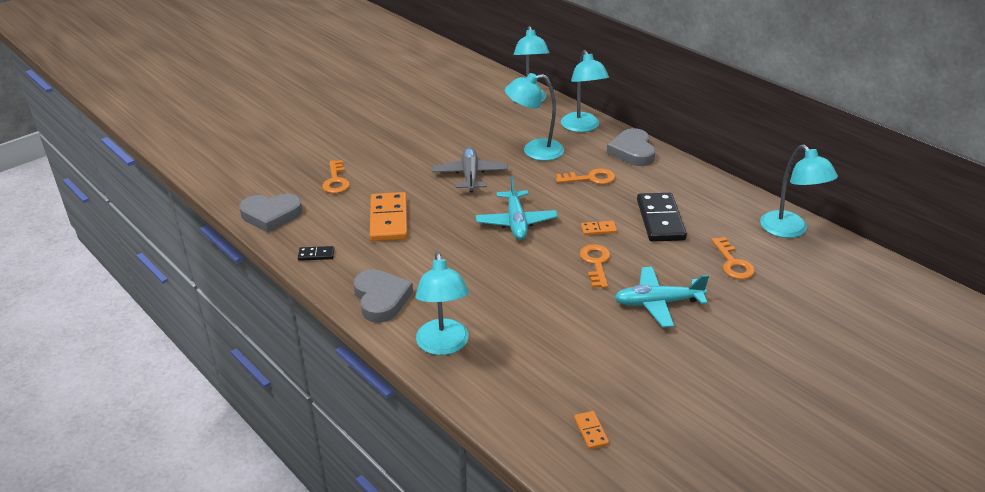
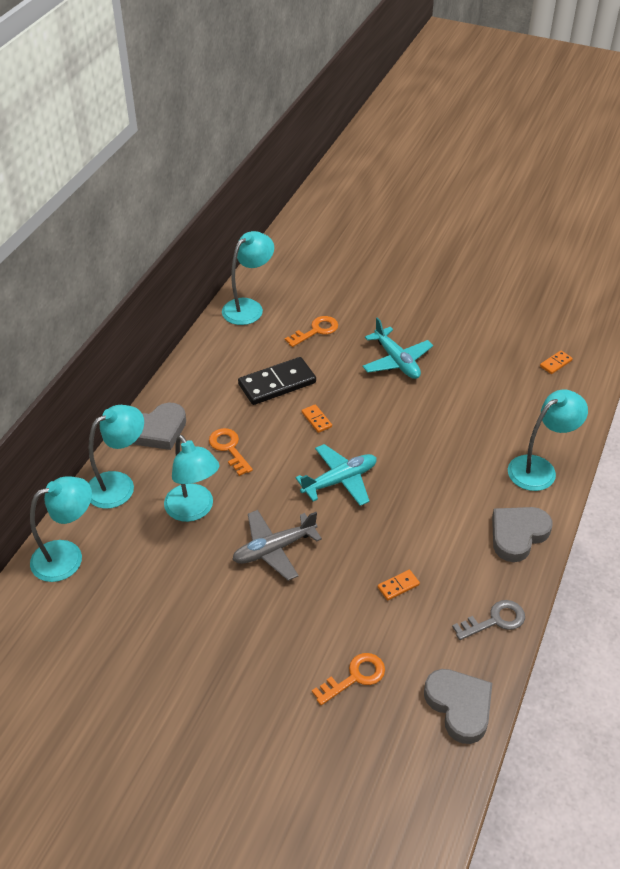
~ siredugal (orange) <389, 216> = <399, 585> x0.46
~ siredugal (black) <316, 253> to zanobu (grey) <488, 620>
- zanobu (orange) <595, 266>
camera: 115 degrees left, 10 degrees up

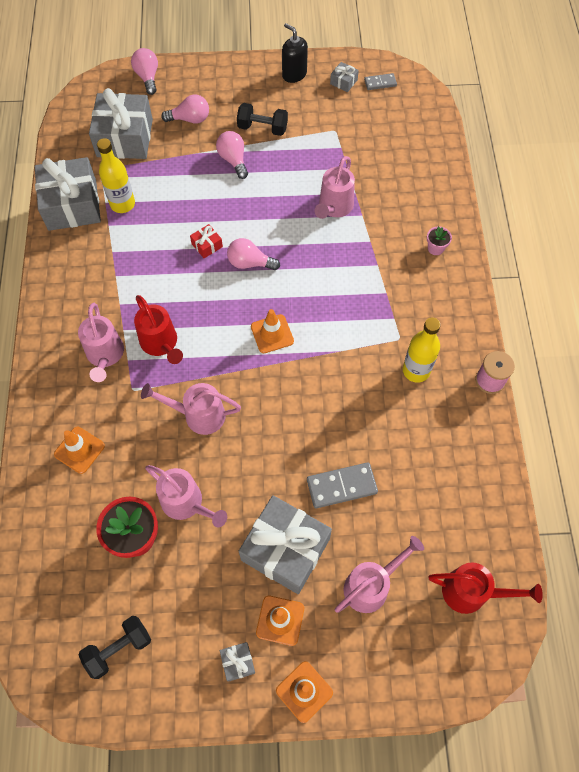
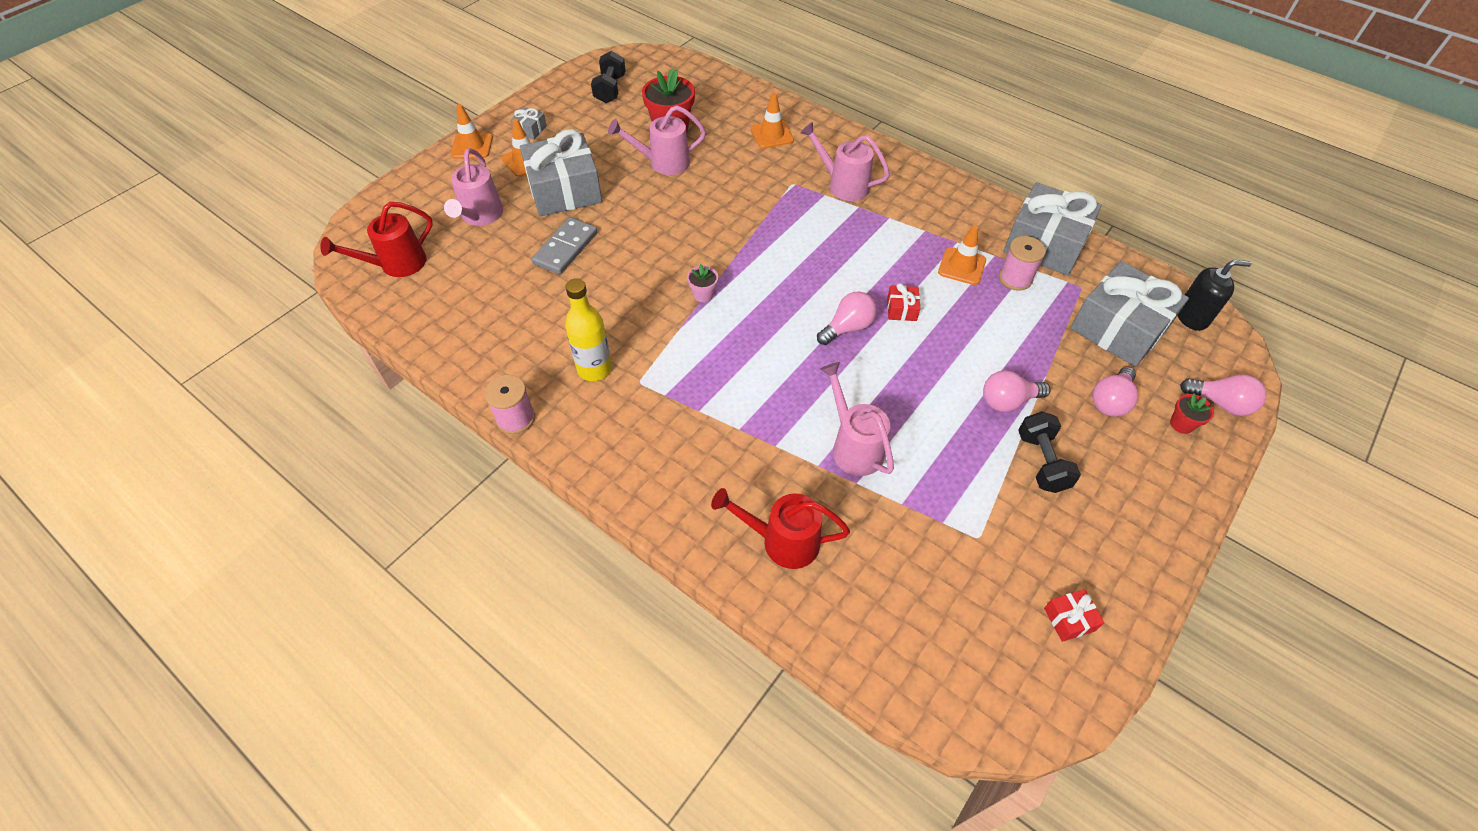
~ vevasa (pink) <439, 240> to <702, 283>
~ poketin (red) <158, 329> to <780, 528>
~ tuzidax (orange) <272, 331> to <962, 255>
~ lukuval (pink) <232, 155> = <1016, 391> 150 degrees clockwise
~ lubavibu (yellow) <116, 175> to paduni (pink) <1022, 263>
~ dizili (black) <262, 119> = <1049, 452> 60 degrees counterclockwise
~ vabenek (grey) <344, 77> to vabenek (red) <1074, 615>
+ vevasa (red) <1192, 414>
~ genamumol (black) <295, 53> to <1214, 295>
- poketin (pink) <191, 409>
- siredugal (grey) <380, 81>
camera: 130 degrees right, 10 degrees down

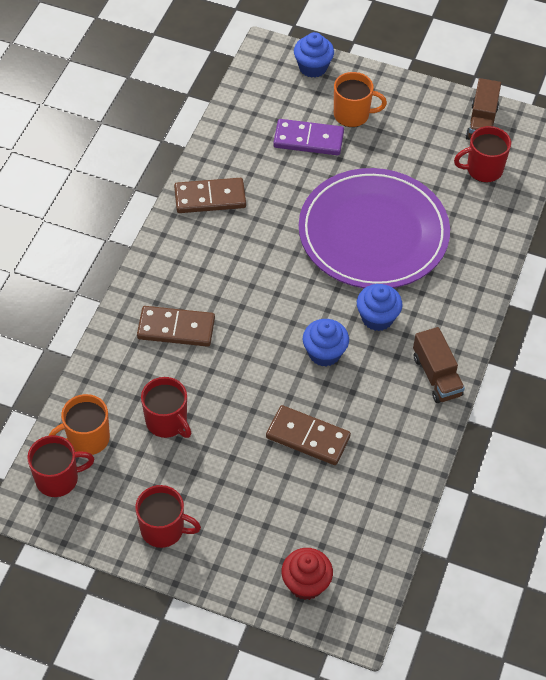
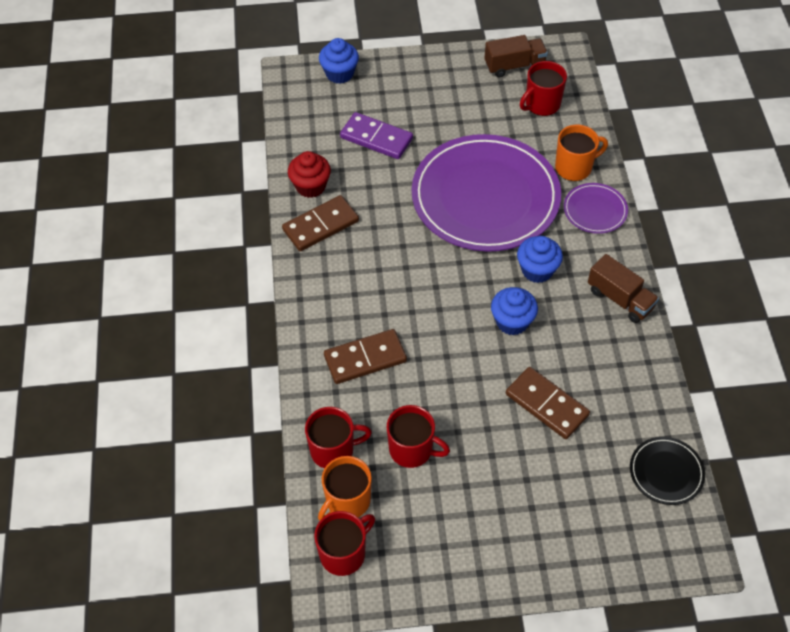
~ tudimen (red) <307, 574> to <309, 174>
~ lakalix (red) <168, 516> to <338, 437>
~ siredugal (purple) <308, 137> = <376, 135> 45 degrees clockwise
~ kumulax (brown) <483, 109> = <516, 56> 90 degrees counterclockwise
~ siredugal (brown) <308, 435> = <548, 403> 45 degrees clockwise
~ lakalix (orange) <360, 99> to <581, 153>
+ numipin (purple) <596, 208>
+ numipin (black) <667, 471>
camera: 25 degrees left, 0 degrees up

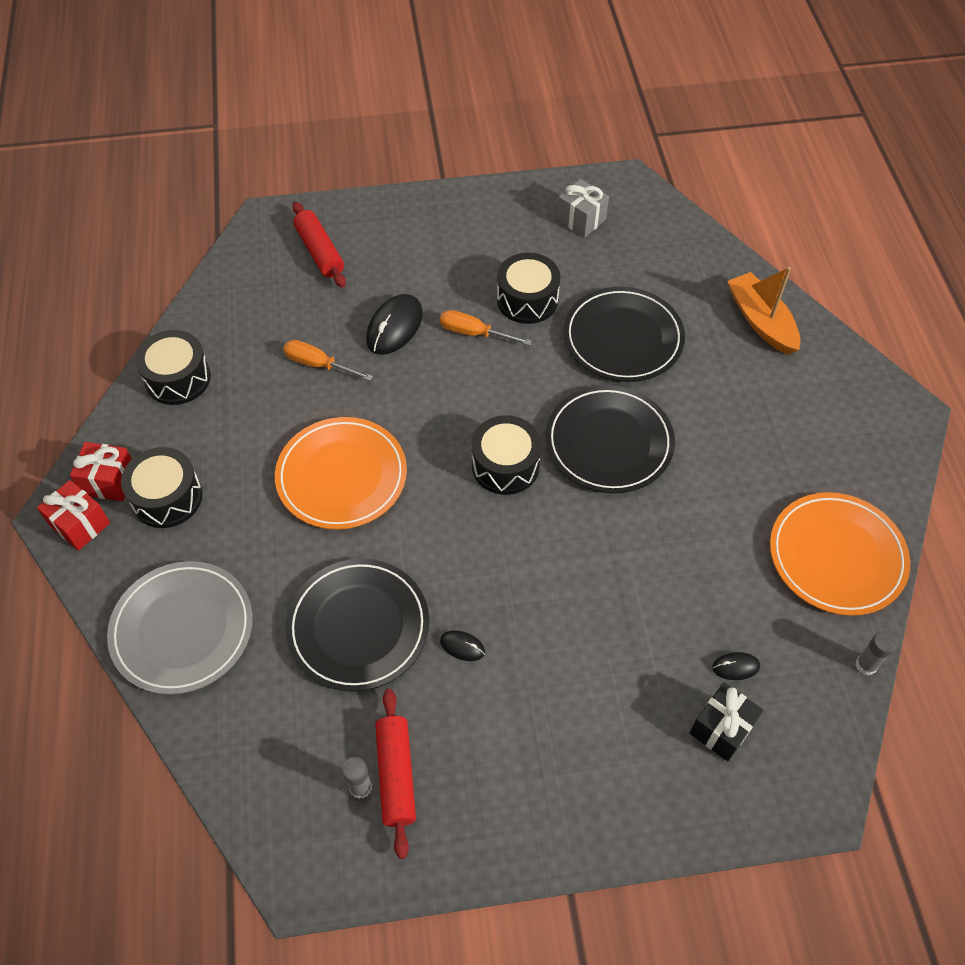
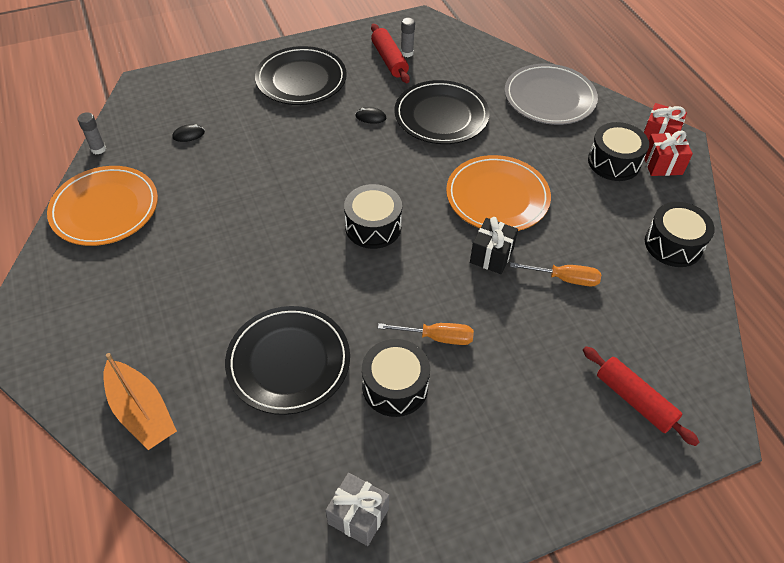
~ numipin (black) <610, 439> to <301, 75>
~ vabenek (black) <726, 721> to <494, 245>
- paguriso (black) <394, 324>
camera: 165 degrees right, 5 degrees down

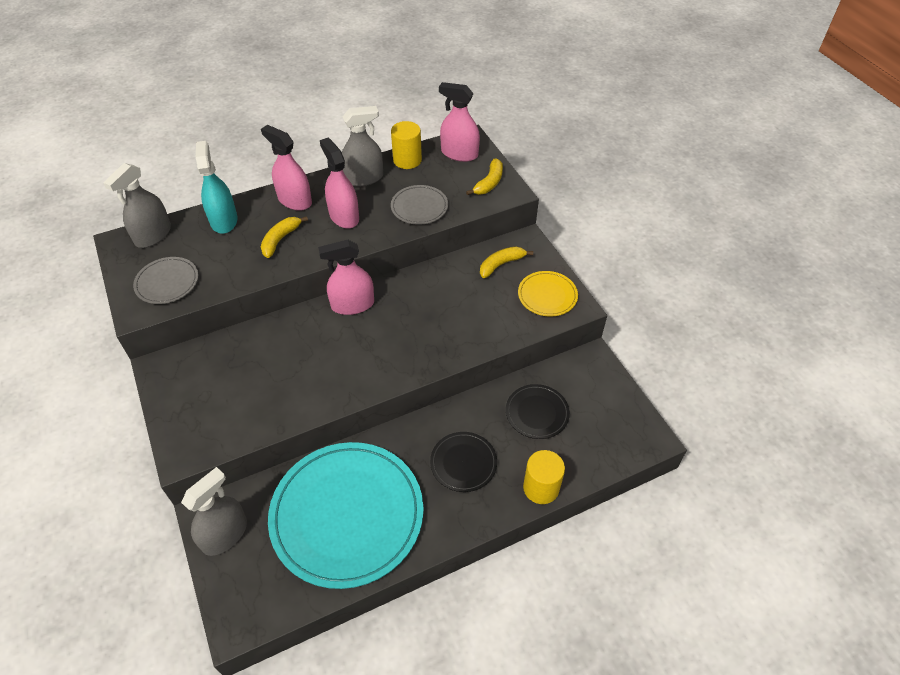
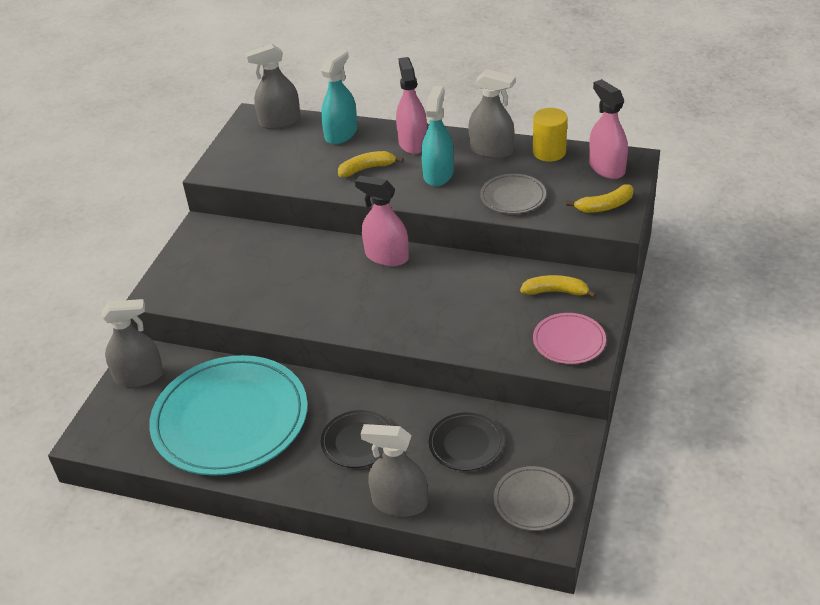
~ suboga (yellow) <544, 477> to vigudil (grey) <394, 470>
~ vigudil (pink) <339, 183> to vigudil (turquoise) <437, 136>
~ numipin (grey) <165, 280> to <533, 498>
~ numipin (yellow) <548, 293> to numipin (pink) <569, 338>
camera: 45 degrees right, 10 degrees down

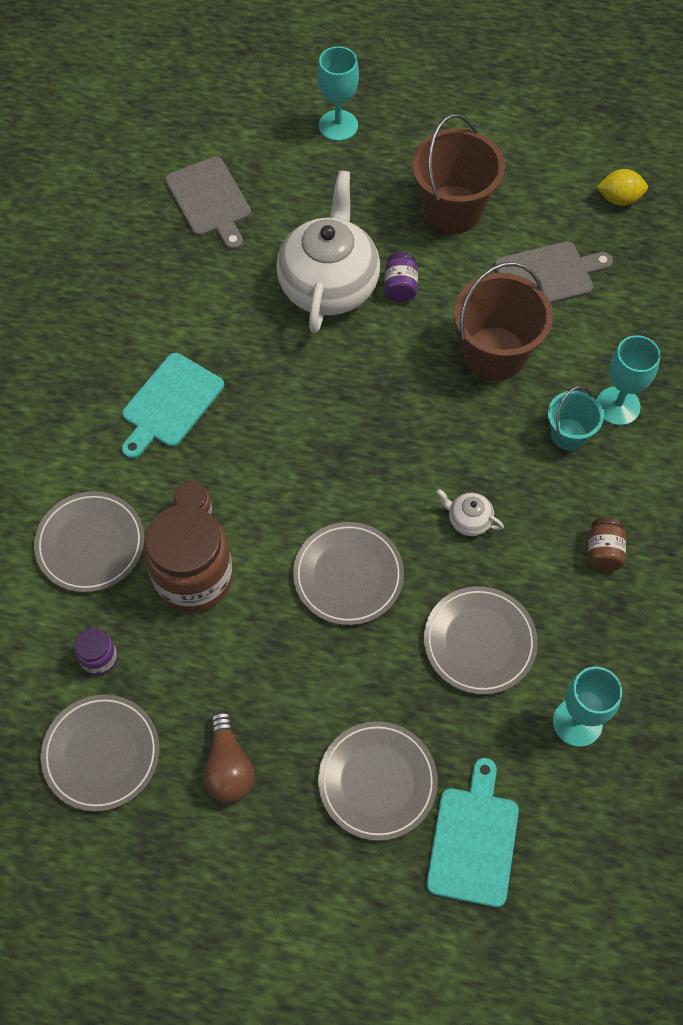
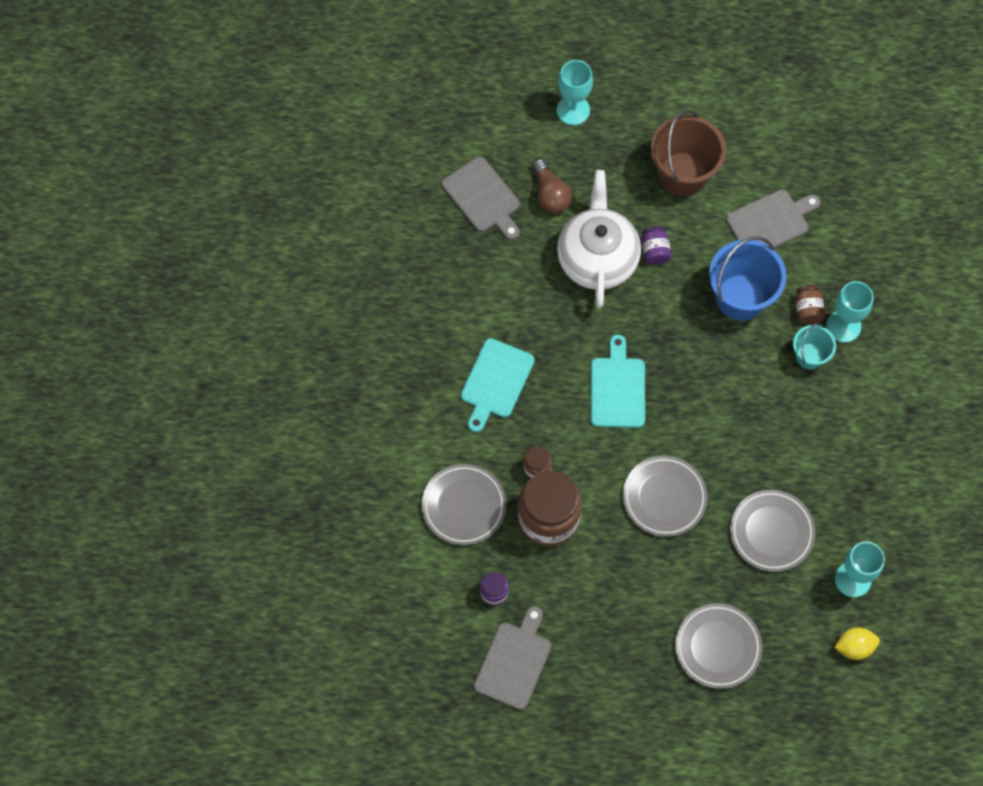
~ numipin (grey) <100, 753> to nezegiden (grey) <512, 658>
~ lukuval (brown) <229, 757> to <552, 186>
~ nezegiden (turquoise) <472, 832> to <618, 381>
~ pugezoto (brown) <503, 321> to pugezoto (blue) <748, 278>
~ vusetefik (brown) <607, 544> to <810, 304>
~ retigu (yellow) <622, 187> to <857, 643>
- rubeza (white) <470, 512>
camera: 10 degrees left, 5 degrees up

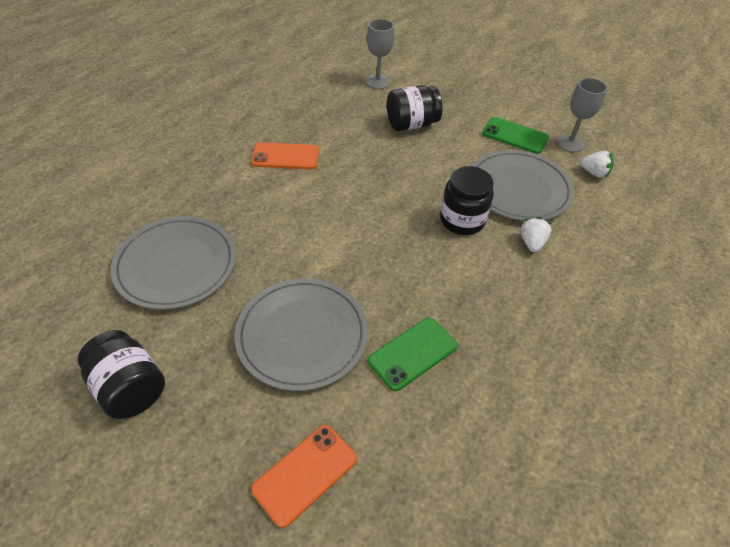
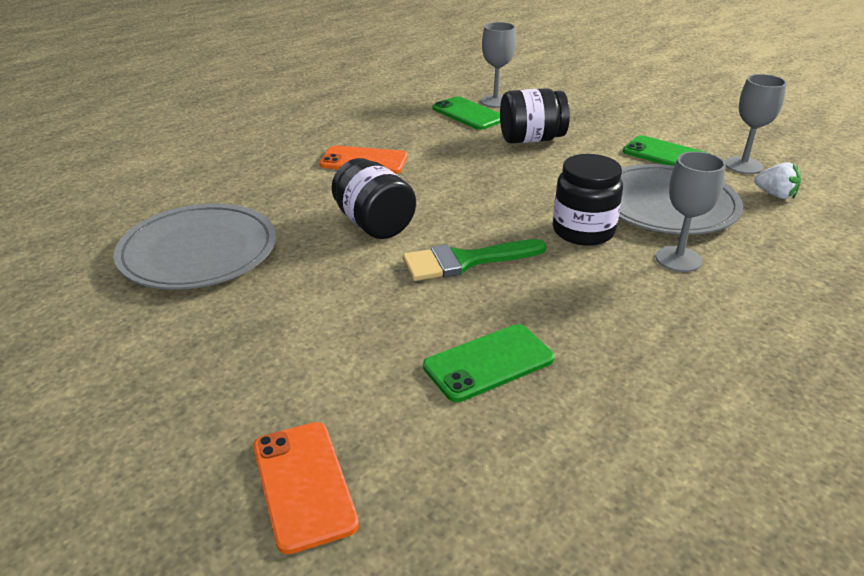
~ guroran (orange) <304, 476> = <306, 488> 75 degrees counterclockwise
~ vusetefik (black) <121, 374> to <374, 198>
+ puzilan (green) <474, 260>
+ guroran (green) <466, 113>
~ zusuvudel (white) <536, 234> to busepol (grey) <691, 211>
- numipin (grey) <301, 334>
camera: 10 degrees right, 15 degrees down

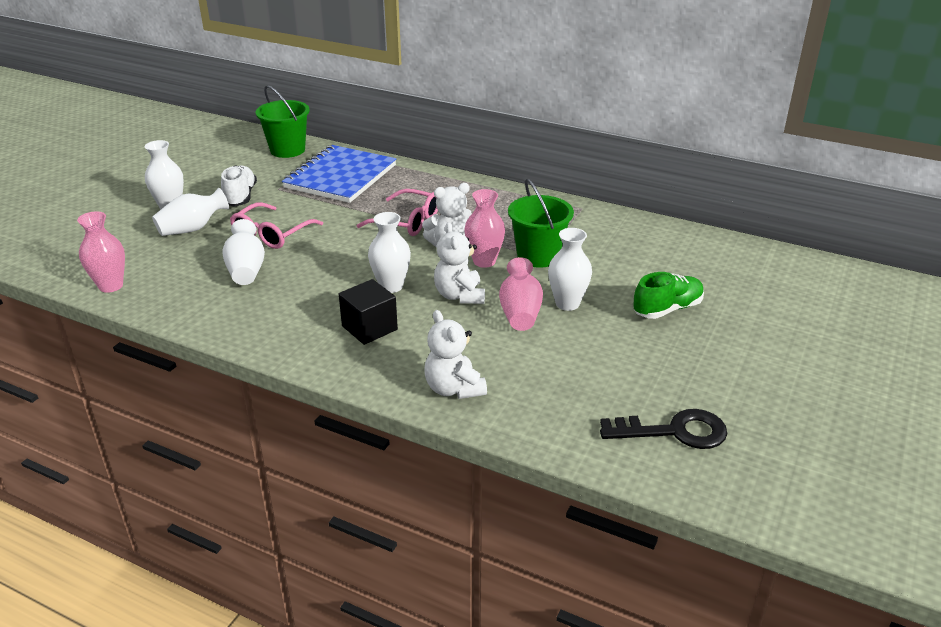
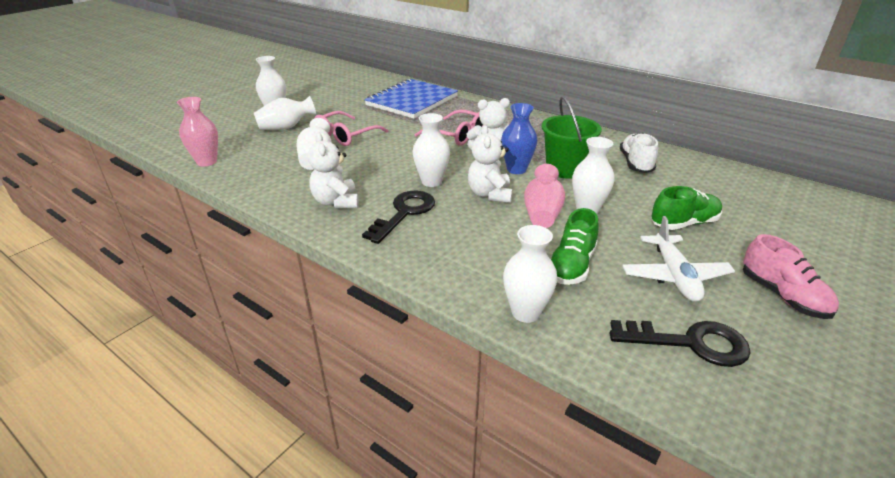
~ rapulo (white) <455, 354> to <333, 171>
~ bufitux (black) <368, 312> to zanobu (black) <398, 217>
~ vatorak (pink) <484, 228> to vatorak (blue) <519, 138>
+ vatorak (white) <530, 274>
+ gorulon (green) <575, 246>
~ gorulon (white) <239, 186> to <639, 153>
+ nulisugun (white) <678, 259>
+ gorulon (pink) <791, 276>
- pugezoto (green) <283, 121>
camera: 10 degrees right, 0 degrees up

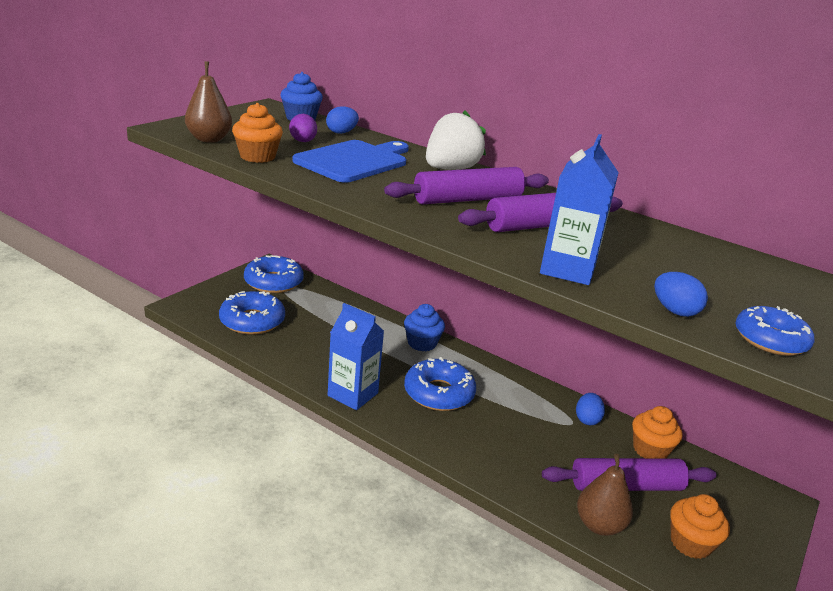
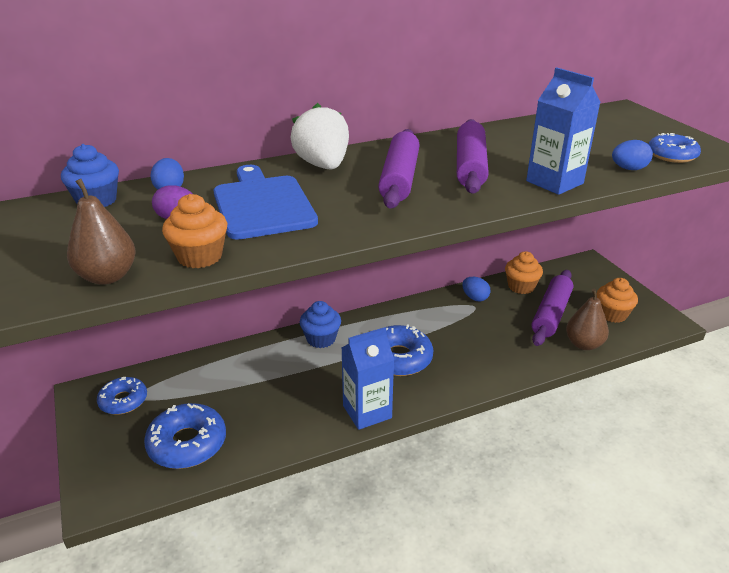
~ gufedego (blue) <274, 274> = <122, 396> x0.65
camera: 55 degrees left, 5 degrees up

